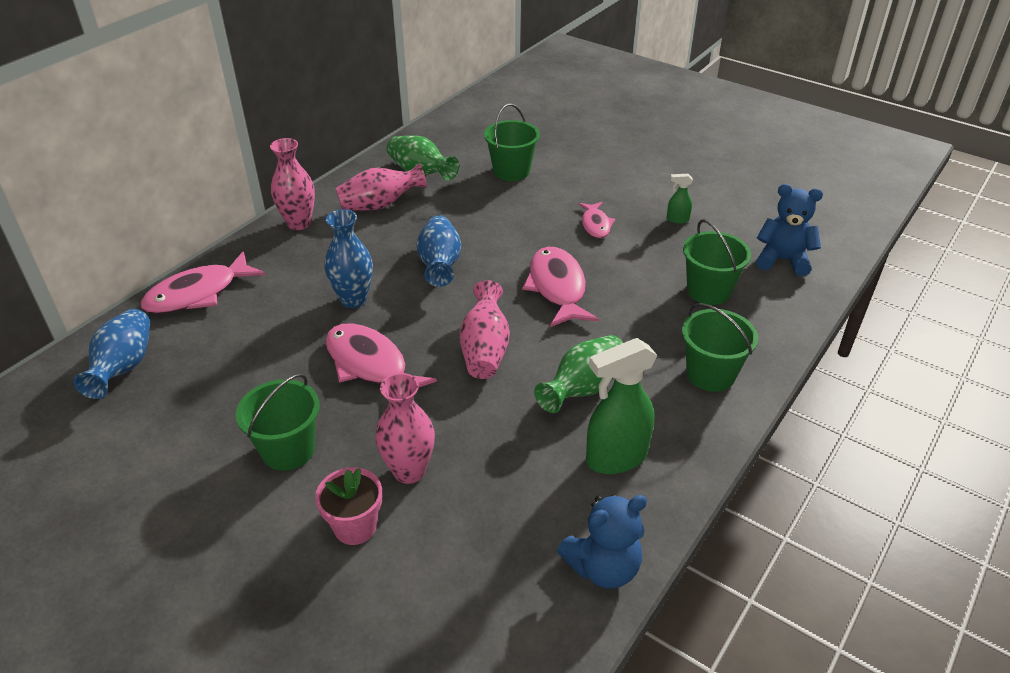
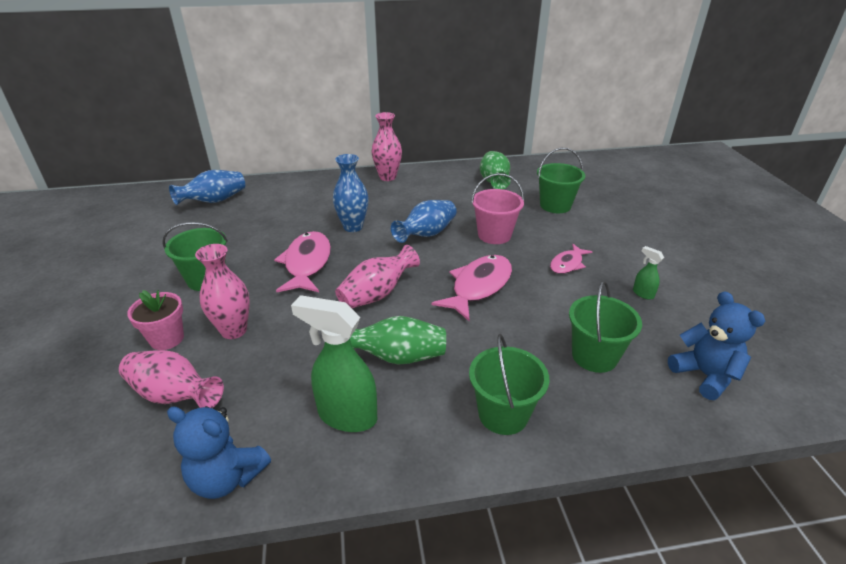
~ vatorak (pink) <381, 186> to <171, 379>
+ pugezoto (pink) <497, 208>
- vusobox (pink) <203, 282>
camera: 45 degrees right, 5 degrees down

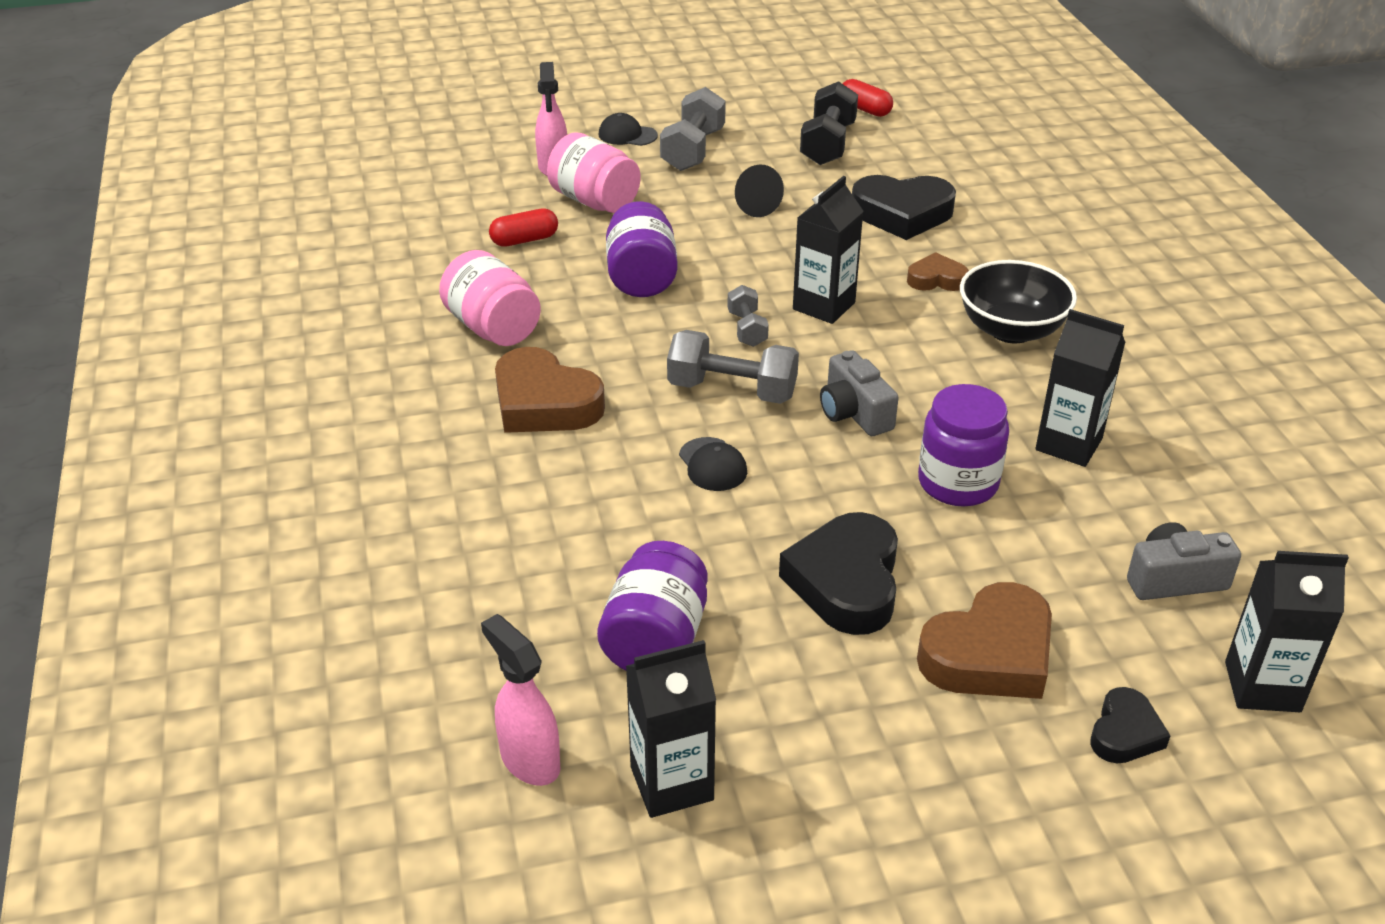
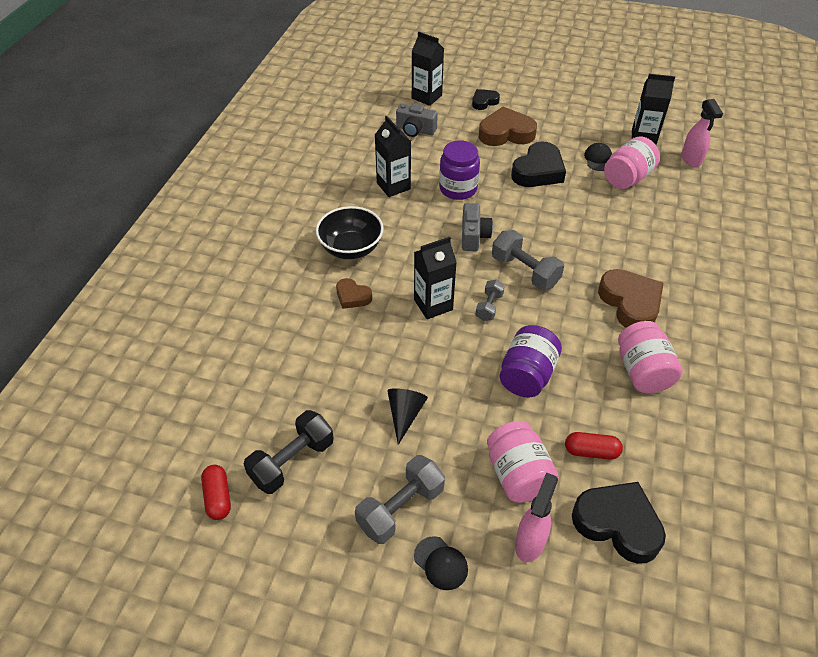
~ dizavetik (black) <904, 207> to <619, 523>
~ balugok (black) <713, 464> to <598, 157>
~ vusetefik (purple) <652, 605> to vusetefik (pink) <632, 163>
camera: 150 degrees left, 10 degrees up

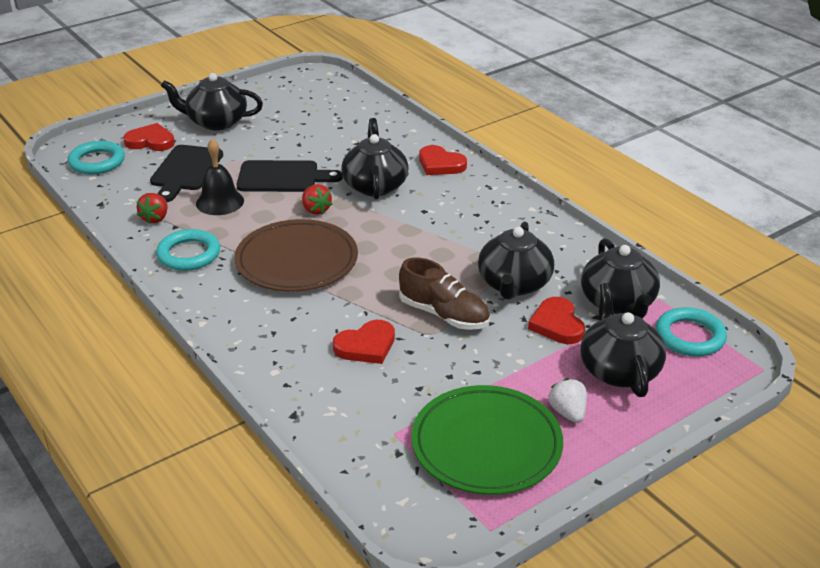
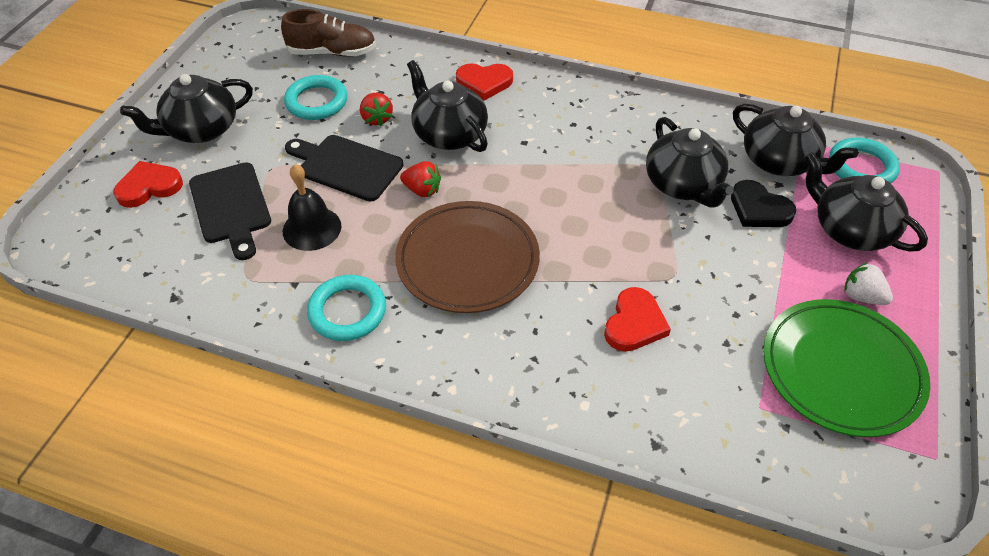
~ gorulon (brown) <444, 293> to <328, 33>
~ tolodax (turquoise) <96, 157> to <316, 97>
~ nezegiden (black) <290, 176> = <344, 168> 120 degrees counterclockwise
~ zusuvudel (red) <152, 208> to <376, 109>
~ dizavetik (red) <556, 320> to dizavetik (black) <763, 203>
camera: 35 degrees left, 15 degrees up

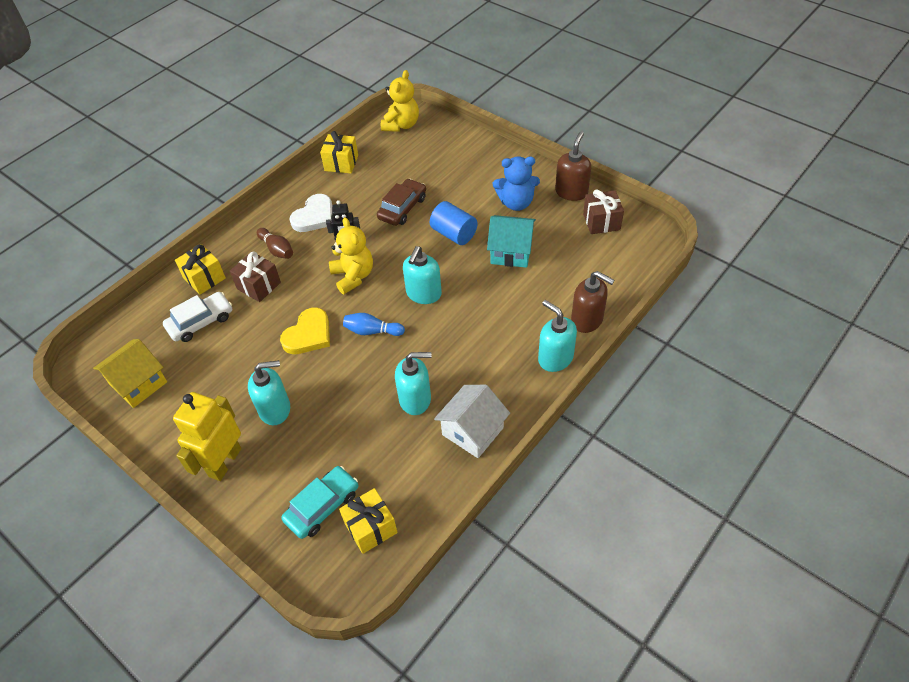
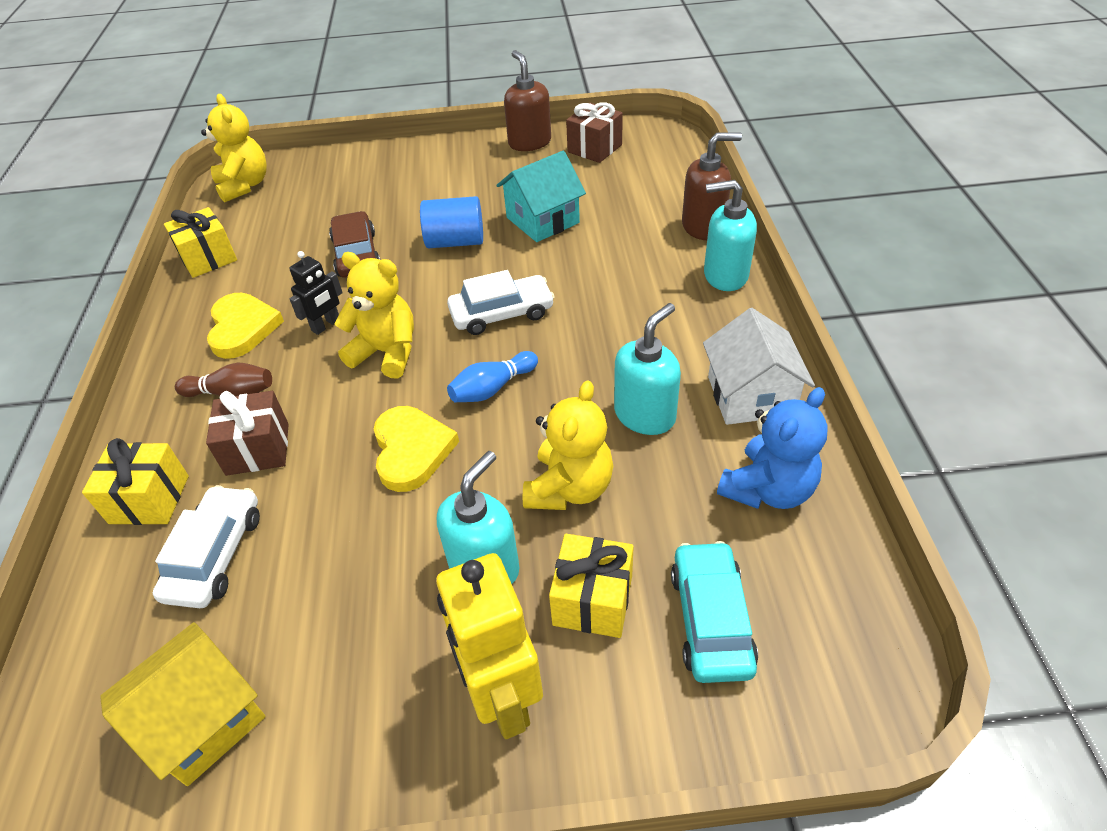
~ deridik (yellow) <130, 373> = <182, 704> 45 degrees clockwise
~ dizavetik (white) <311, 213> to dizavetik (yellow) <245, 326>
~ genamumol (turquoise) <422, 275> to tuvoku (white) <500, 302>
+ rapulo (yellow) <568, 445>
~ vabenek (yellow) <368, 521> to <591, 586>
~ rapulo (blue) <516, 183> to <772, 448>
camera: 45 degrees left, 5 degrees down

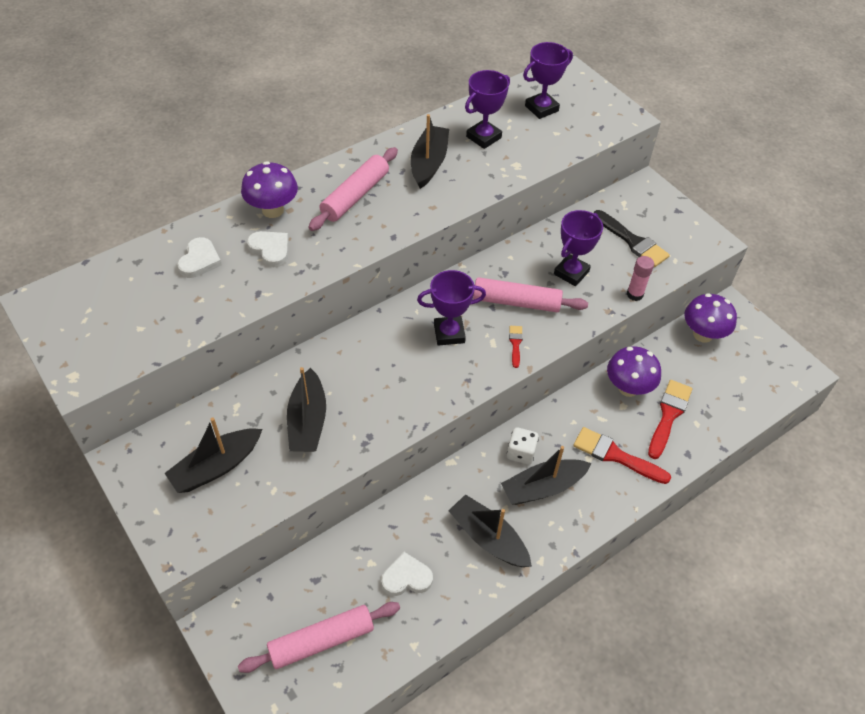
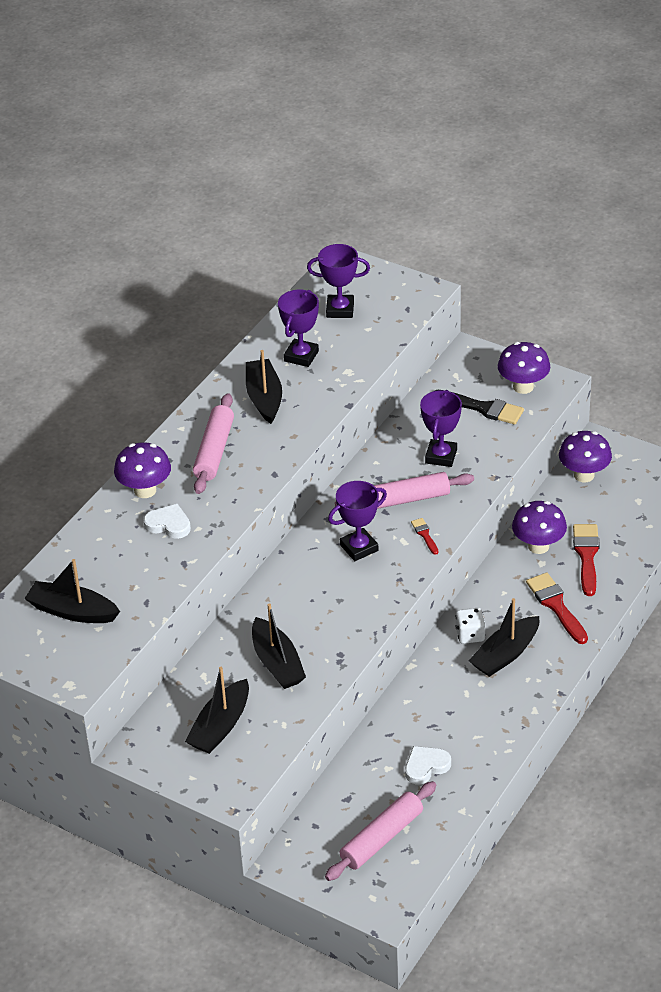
~ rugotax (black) <490, 530> to <72, 591>
~ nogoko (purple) <548, 80> = <338, 281> 60 degrees clockwise
+ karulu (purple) <524, 368>
~ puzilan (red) <622, 455> = <557, 608> 60 degrees clockwise
- dizavetik (white) <199, 257>
- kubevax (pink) <640, 278>
camera: 20 degrees left, 10 degrees down

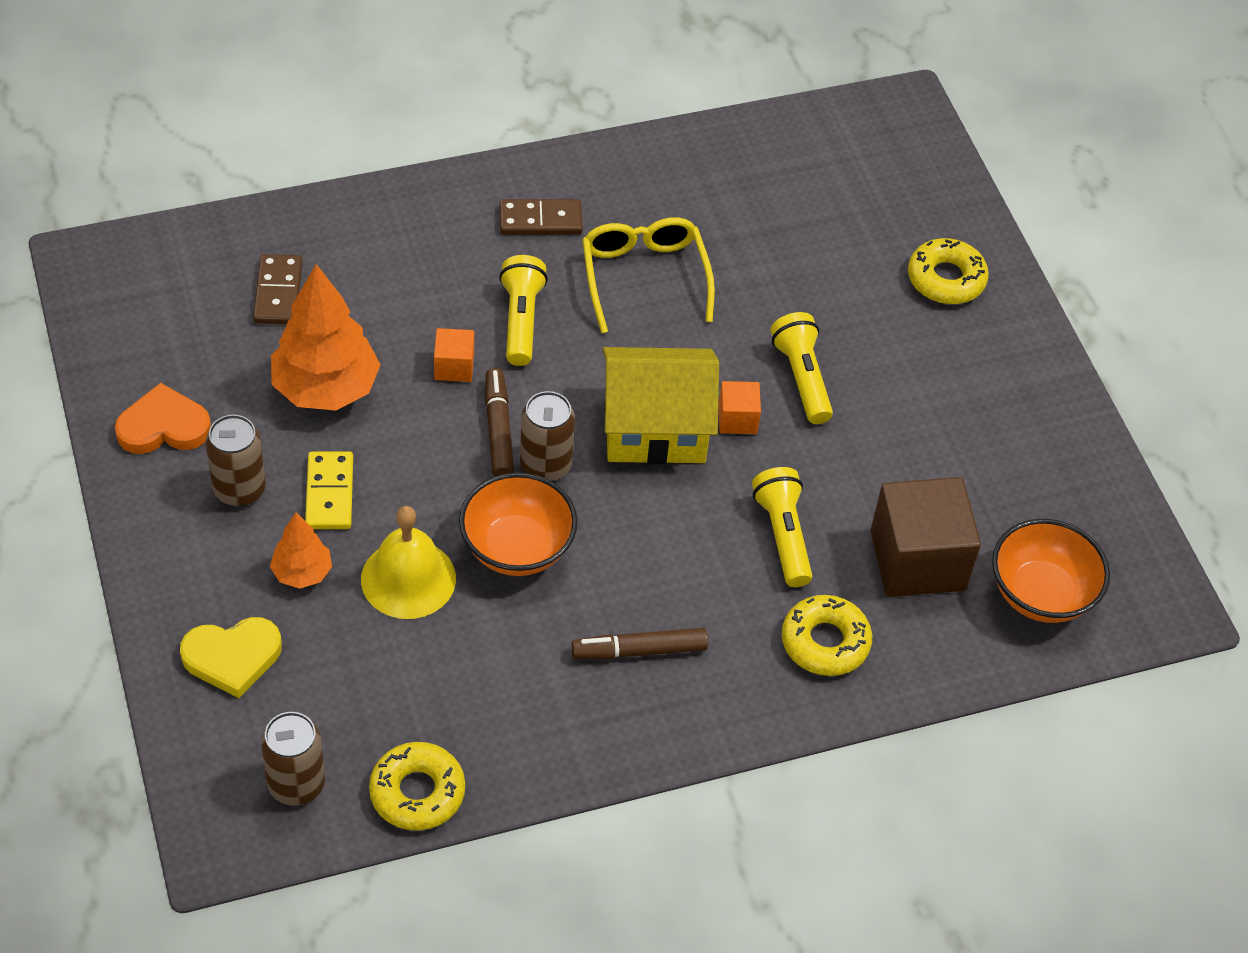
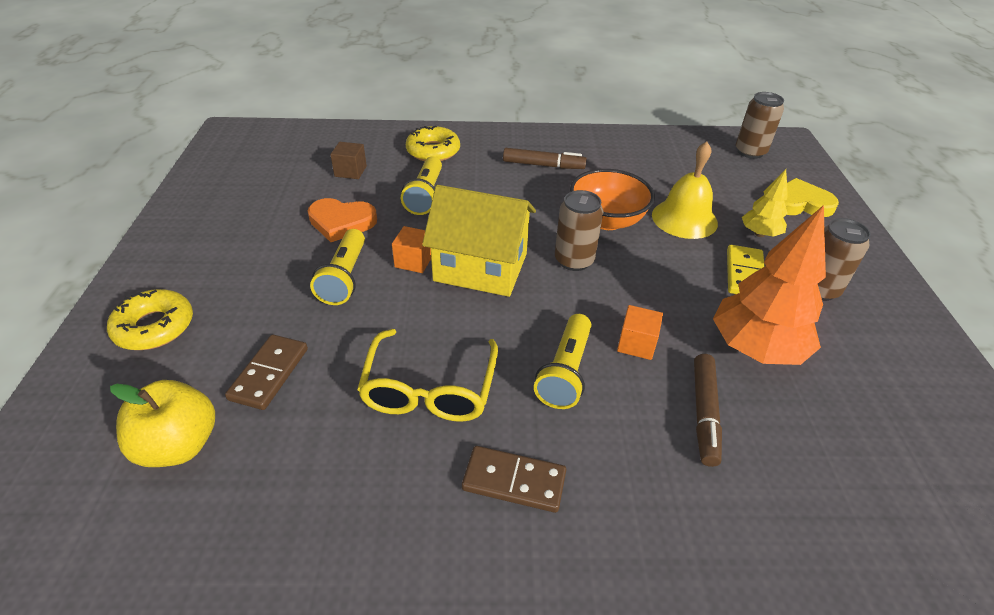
+ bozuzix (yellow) <162, 423>
~ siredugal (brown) <277, 289> to <266, 372>
~ dizavetik (orange) <163, 418> to <342, 220>
~ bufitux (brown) <925, 537> = <348, 160> x0.48
~ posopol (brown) <499, 422> to <708, 410>
~ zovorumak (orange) <301, 550> to zovorumak (yellow) <765, 203>
- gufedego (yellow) <417, 786>
- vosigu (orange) <1051, 571>
camera: 160 degrees left, 10 degrees down

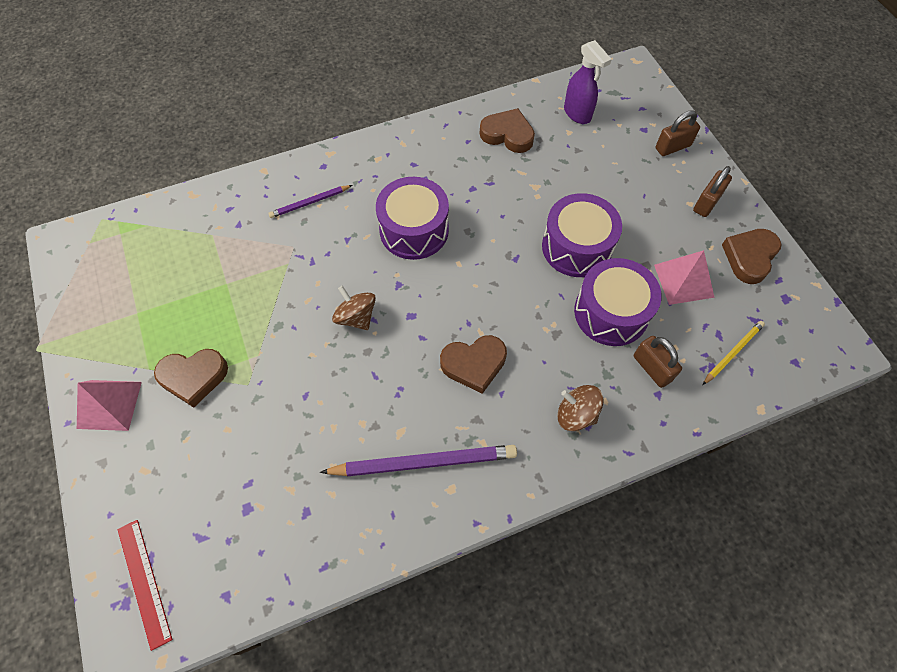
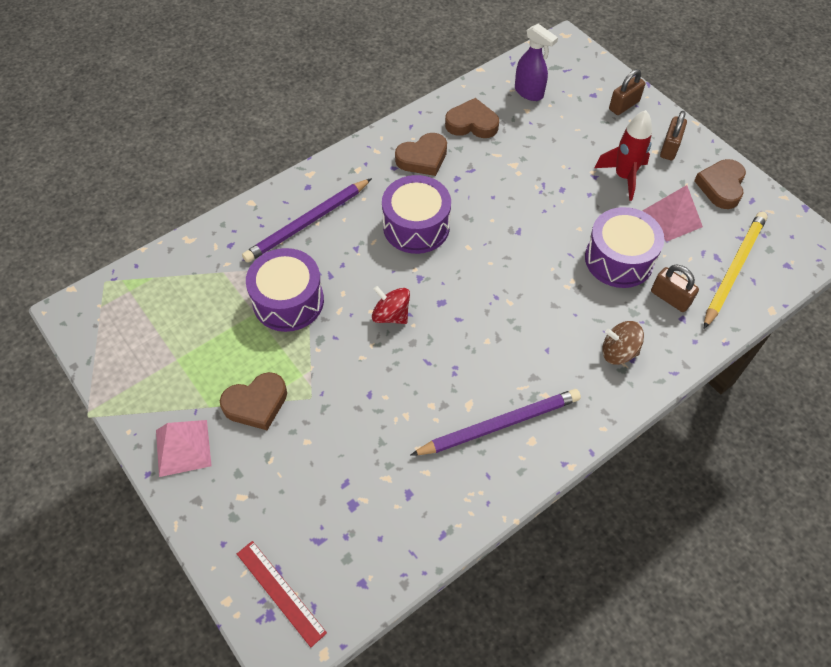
~ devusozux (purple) <310, 201> = <307, 220> x1.81
~ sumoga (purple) <582, 235> to <285, 290>
~ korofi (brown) <354, 308> to korofi (red) <391, 305>
~ dizavetik (brown) <473, 364> to <421, 154>
+ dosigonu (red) <623, 155>
~ devusozux (yellow) <734, 353> = <736, 270> x1.81
camera: 15 degrees left, 5 degrees down

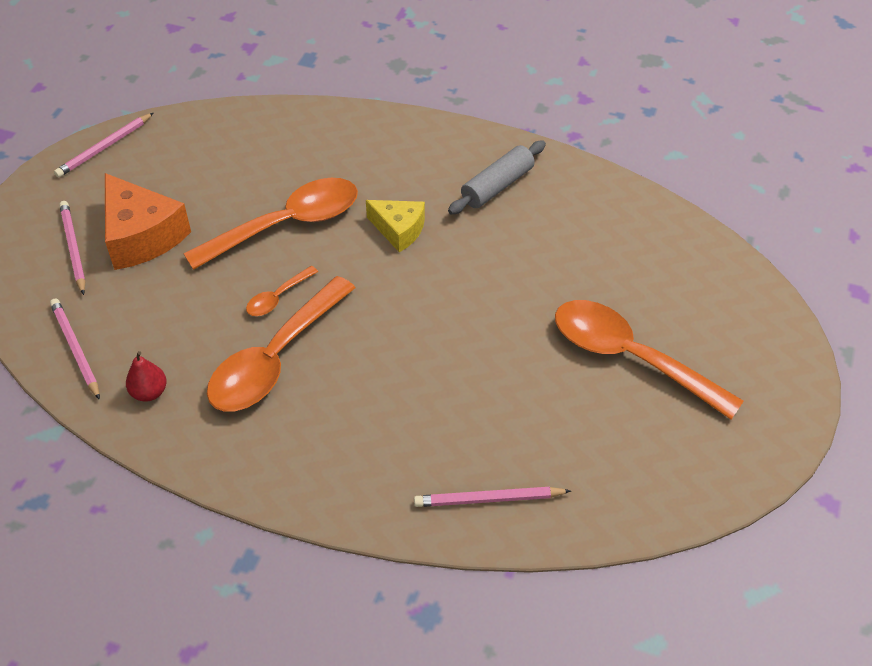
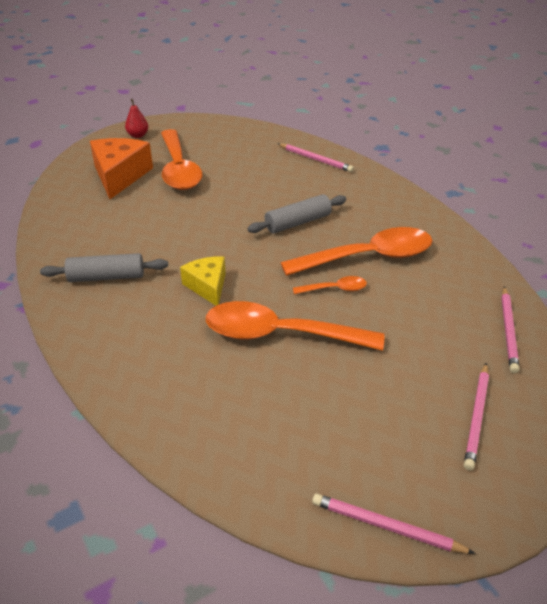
~ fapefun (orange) <148, 221> to <121, 168>
~ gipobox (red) <146, 376> to <136, 118>
+ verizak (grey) <296, 214>
~ devusozux (pink) <103, 145> = <393, 524> 150 degrees counterclockwise
camera: 140 degrees left, 10 degrees down

